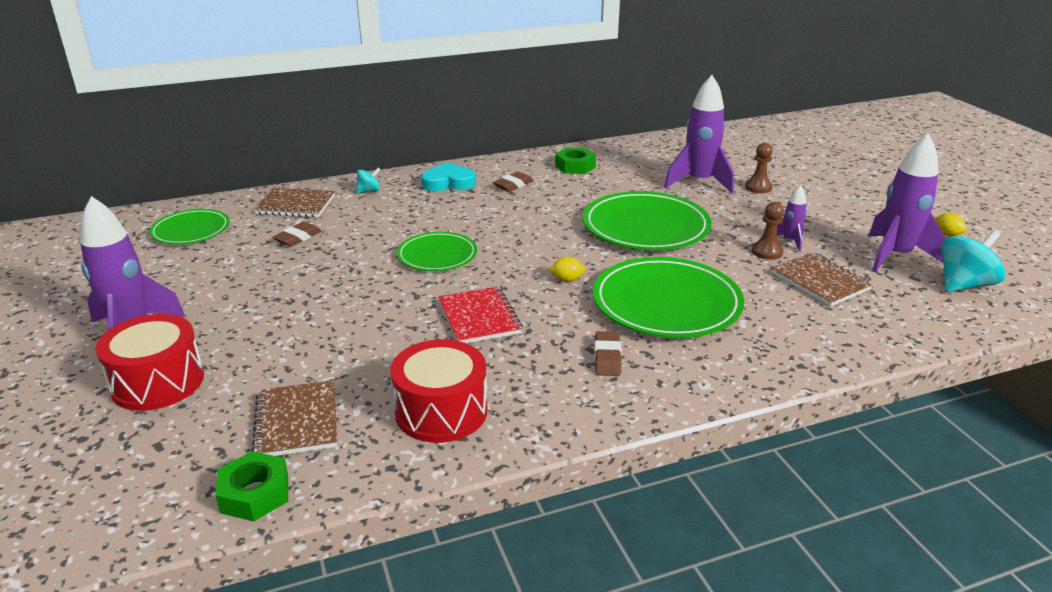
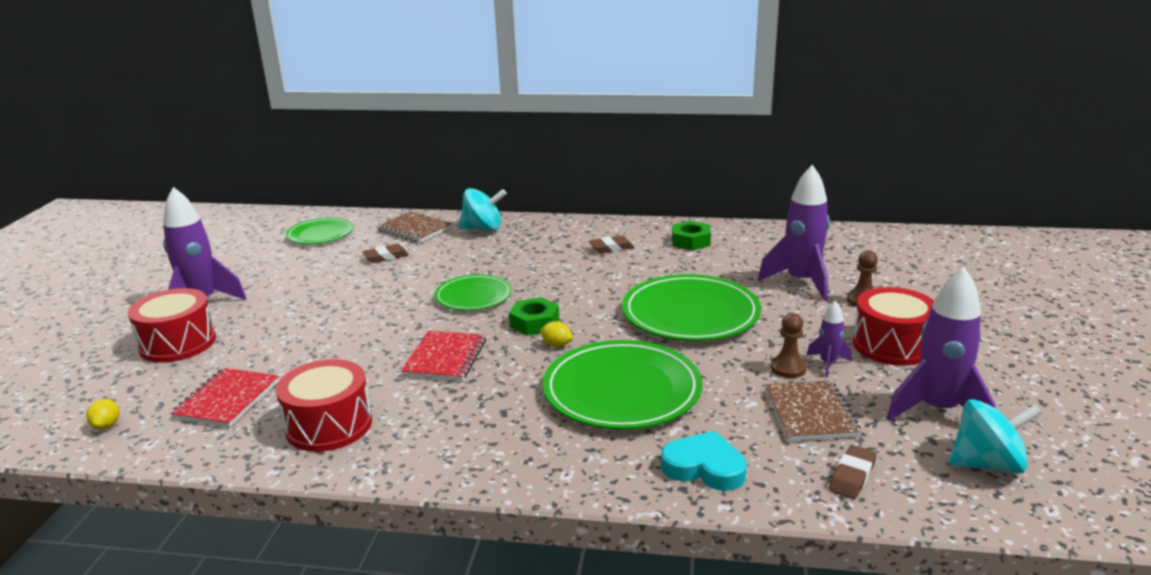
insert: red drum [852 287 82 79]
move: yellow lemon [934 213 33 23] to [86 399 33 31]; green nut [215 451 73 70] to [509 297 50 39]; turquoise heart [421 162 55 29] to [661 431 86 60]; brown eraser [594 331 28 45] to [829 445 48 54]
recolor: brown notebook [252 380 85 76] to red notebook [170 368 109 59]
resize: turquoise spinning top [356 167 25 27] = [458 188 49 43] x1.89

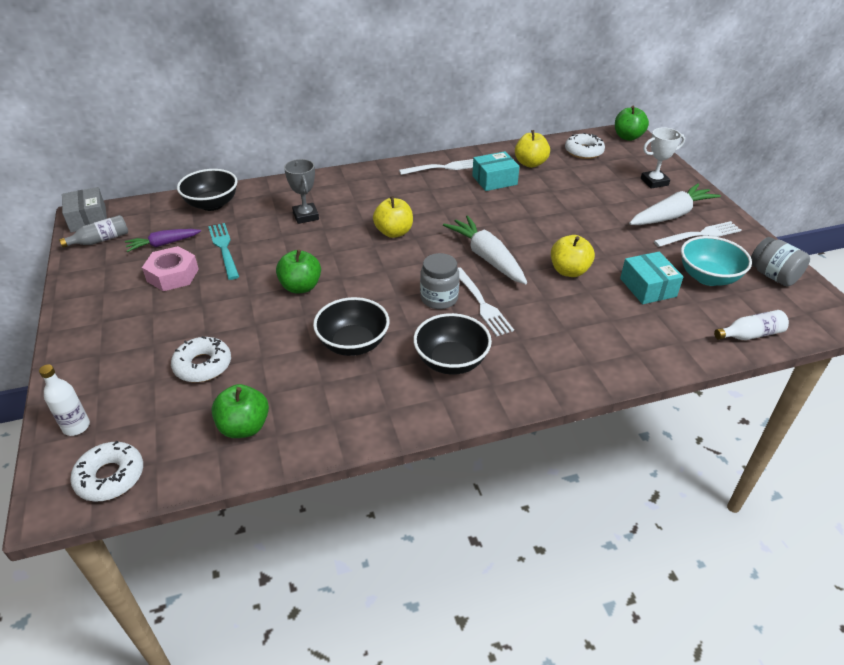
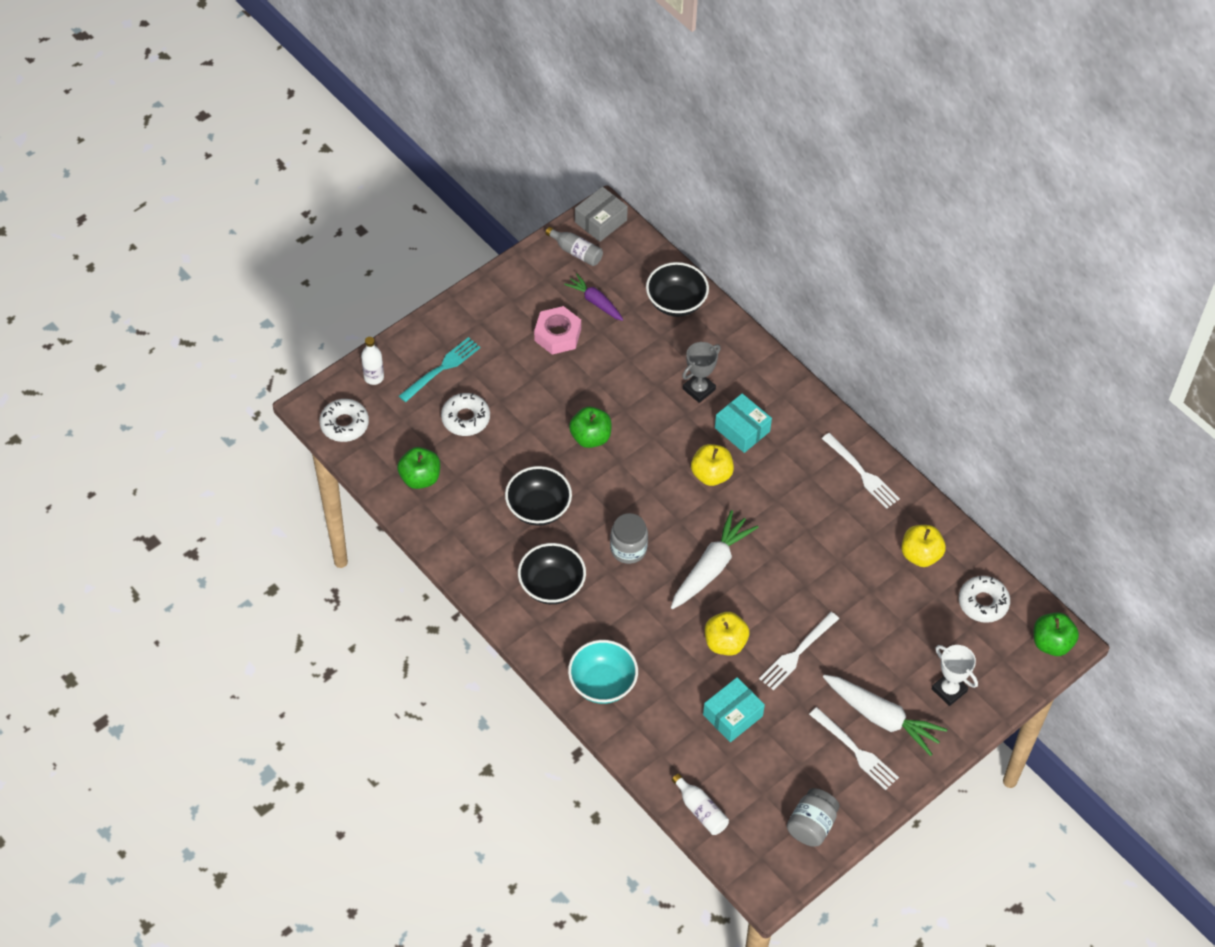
move: turquoise fork [208 223 31 57] to [399 337 81 65]; turquoise bowl [681 236 71 50] to [568 640 70 64]; turquoise box [472 151 48 40] to [715 393 57 60]; white fork [458 267 56 69] to [759 612 80 78]

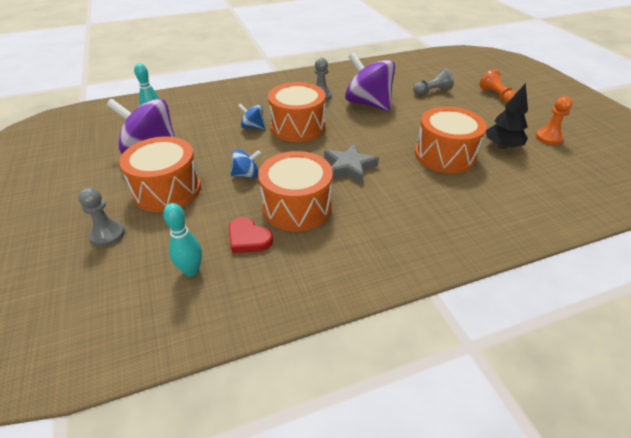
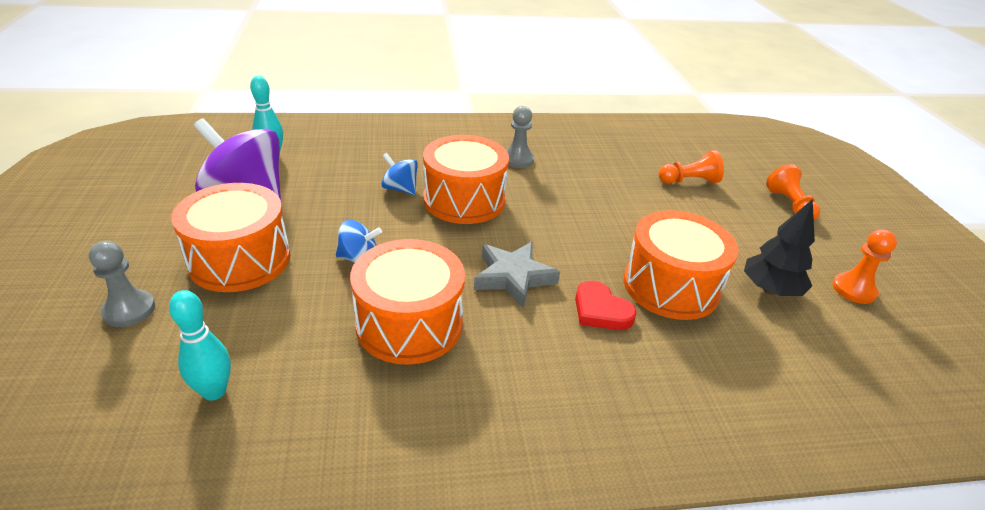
delete: purple spinning top [345 52 50 59]
move: red heart [228 217 45 36] to [575 281 62 49]
recolor: grey pawn [413 68 41 27] to orange pawn [658 150 66 34]

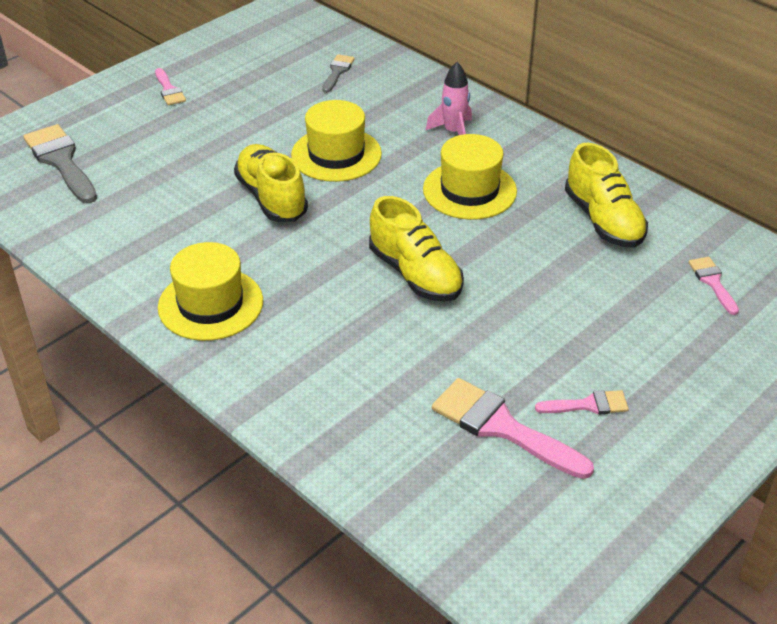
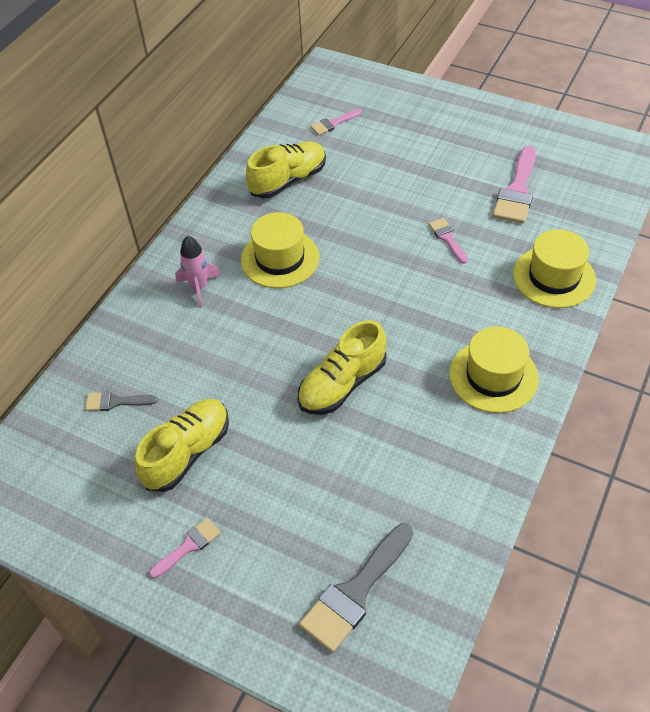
move: yellow shoe [369 196 95 106] to [135 399 94 93]; pink brush [535 390 94 25] to [429 218 39 46]; yellow hat [291 100 91 82] to [513 229 83 79]

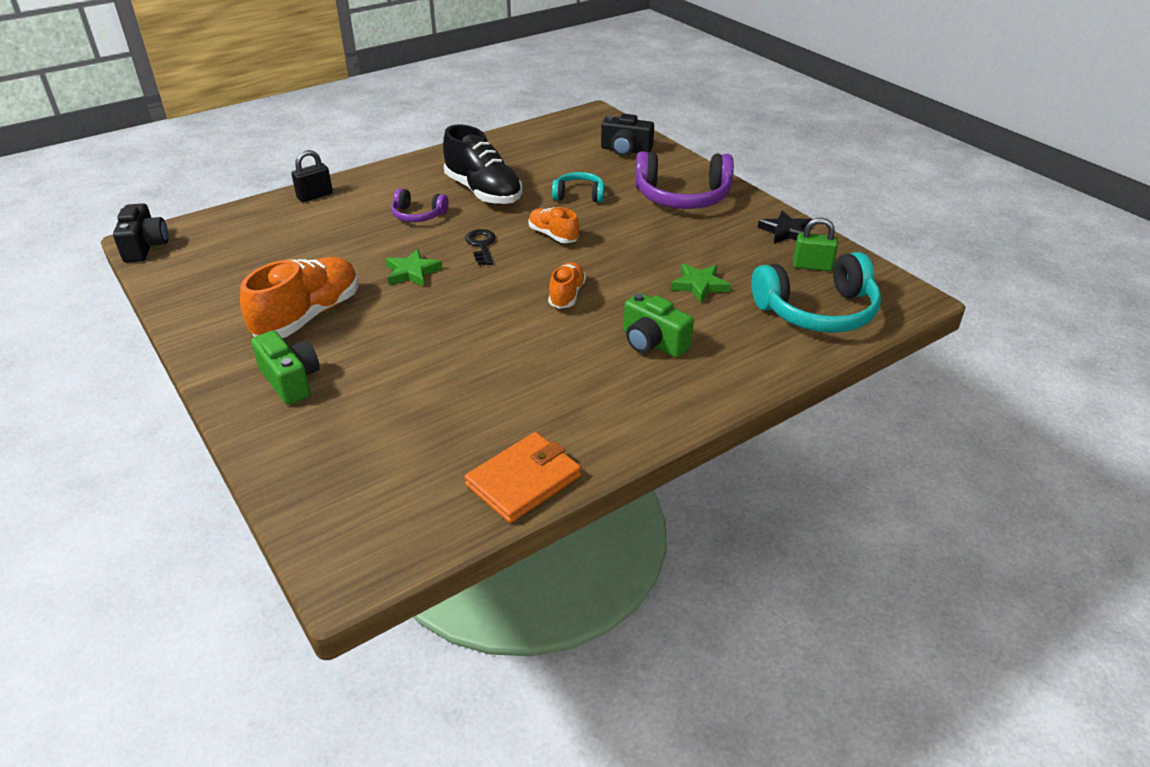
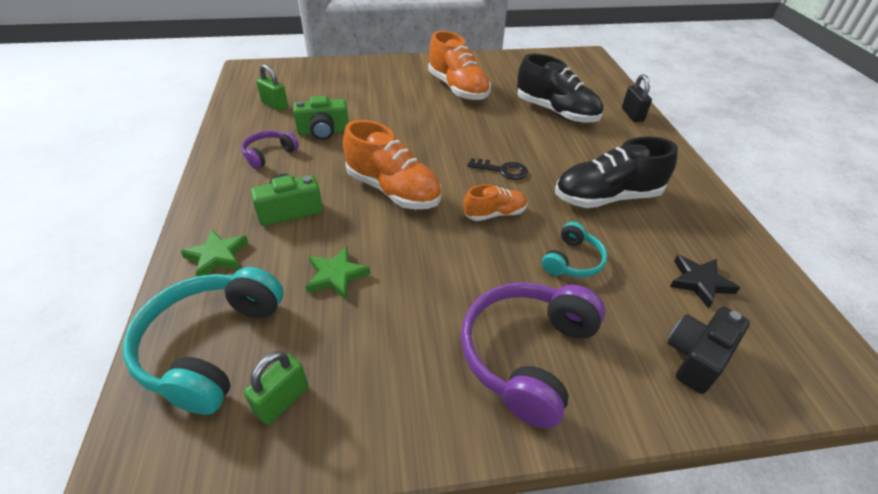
delete: black camera [113 203 55 59]; orange wallet [464 432 117 91]
insert: green padlock [256 64 32 47]; black shoe [517 54 86 69]
move: green star [385 249 57 37] to [180 229 68 47]; purple headphones [391 188 58 34] to [241 130 58 39]; green camera [251 330 69 75] to [293 96 56 44]; black star [758 210 53 34] to [670 255 70 54]
resize: orange shoe [548 262 38 47] = [343 120 98 89] x1.81

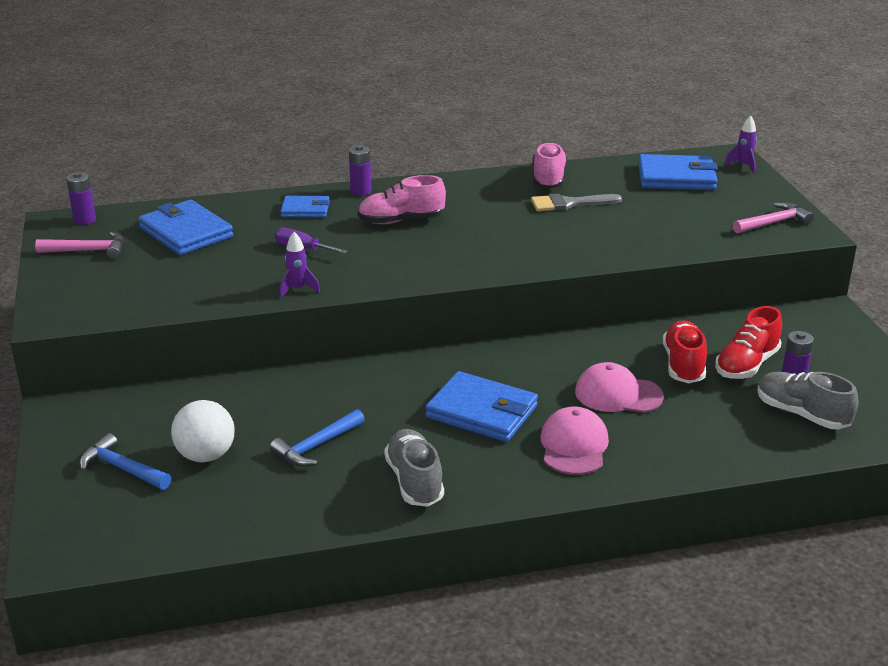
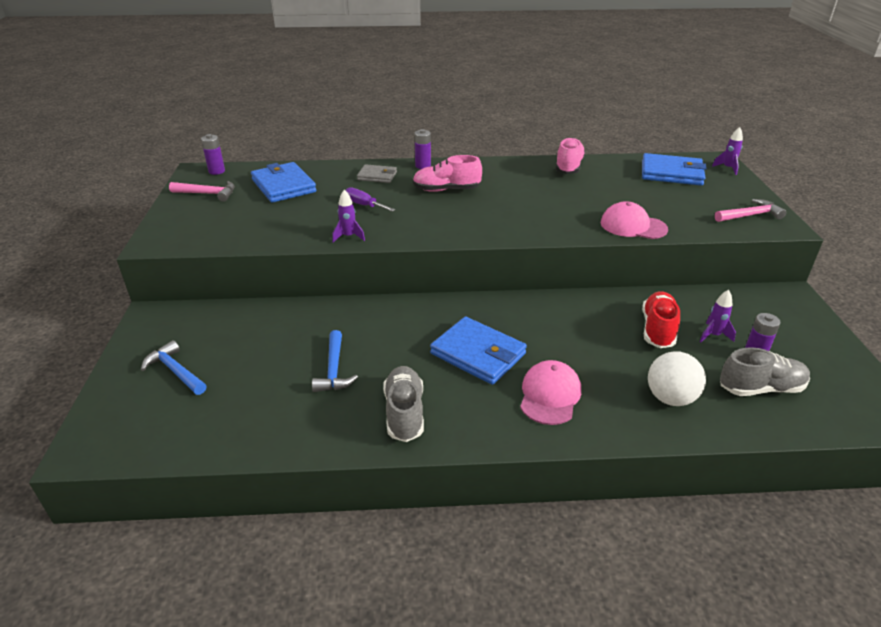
delete: grey brush [531 193 91 18]
move: pink cap [575 362 89 51] to [601 201 67 38]; white ball [171 400 64 62] to [648 351 58 55]
replace: red shoe [715 306 67 73] to purple rocket [699 290 37 52]
recolor: blue wallet [280 196 50 22] to grey wallet [357 164 40 19]
rotate: blue hammer [270 409 95 57] = [312 330 46 62] 60 degrees counterclockwise; grey shoe [757 372 101 57] = [720 347 90 49] 120 degrees clockwise

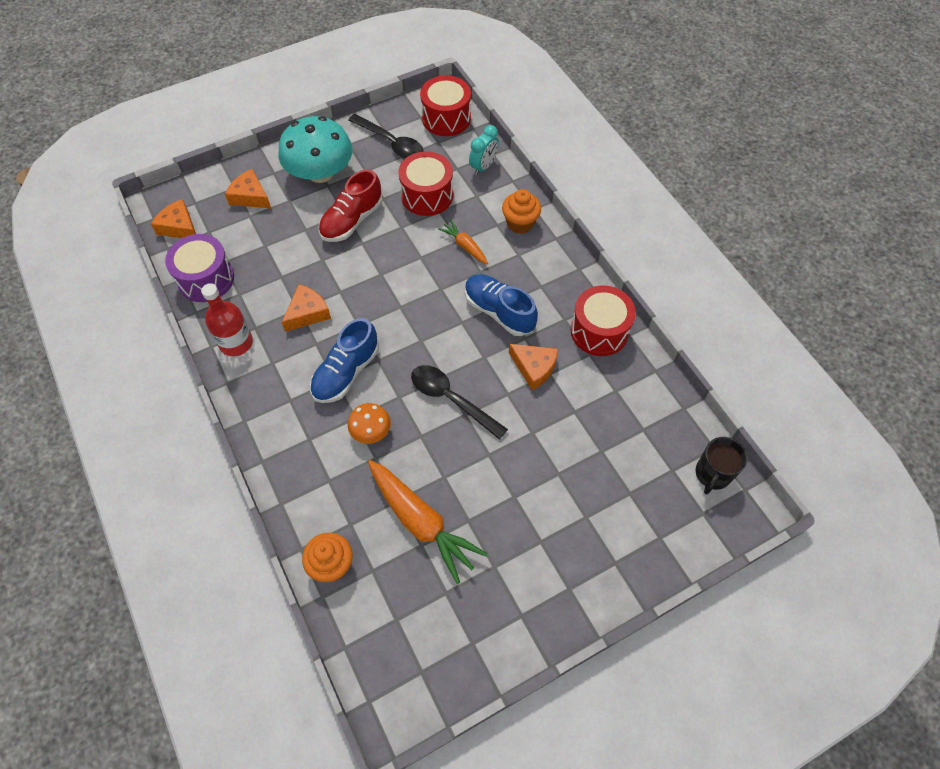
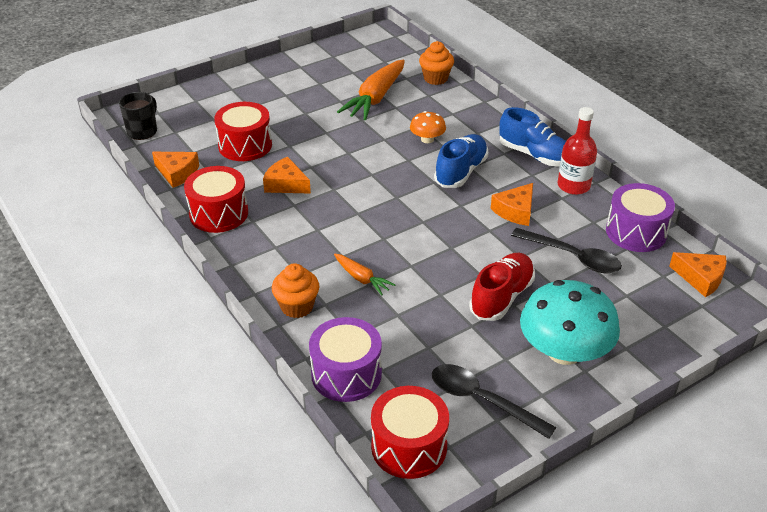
move: orange cheese [225 169 46 39] to [152 152 47 36]; red drum [399 151 54 65] to [214 102 58 59]; blue shoe [465 274 73 62] to [499 107 67 59]; black spoon [411 365 97 75] to [511 228 111 45]
replace: turquoise clock [469 125 30 50] to purple drum [309 317 73 85]
rotate: orange carrot [368 460 120 124] = [337 60 68 60] 105 degrees counterclockwise

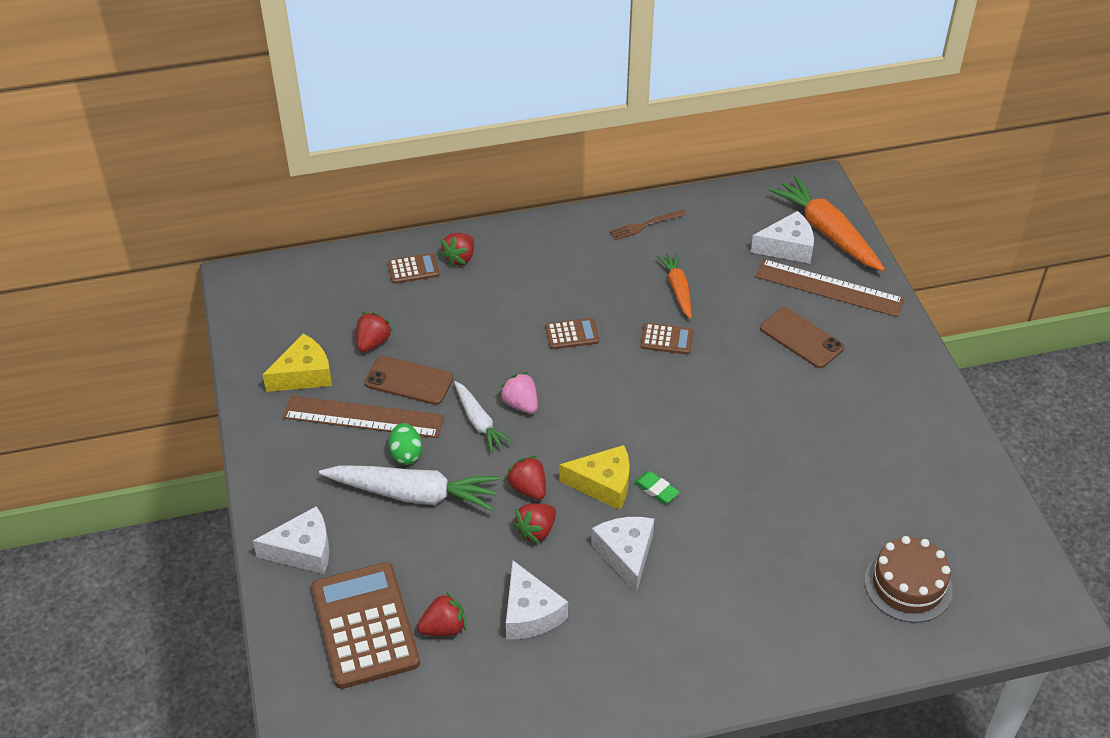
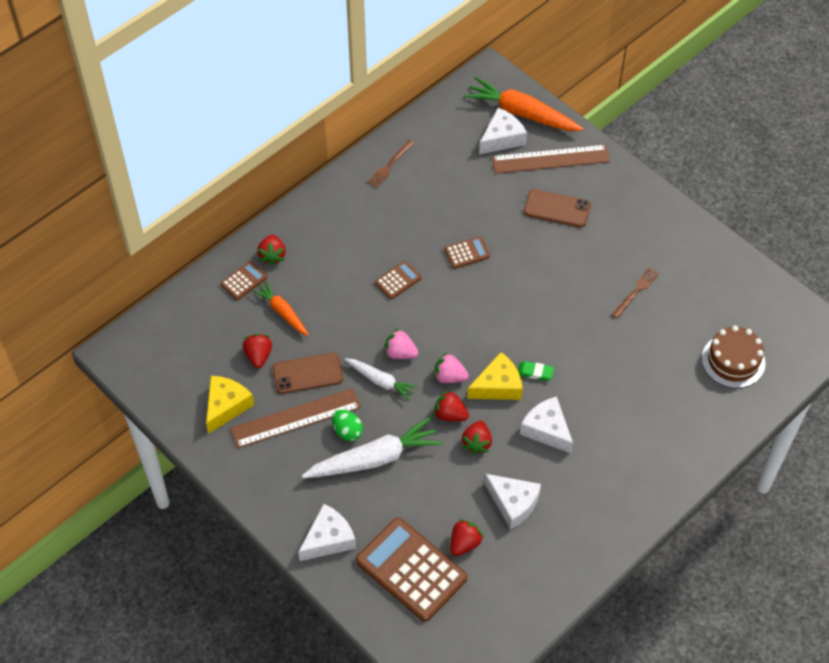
insert: pink strawberry [434 352 35 31]; brown fork [612 267 47 52]
move: orange carrot [657 252 35 67] to [252 281 57 55]

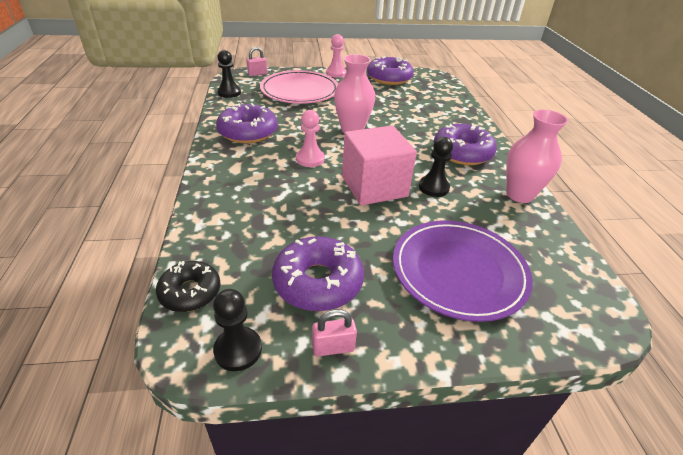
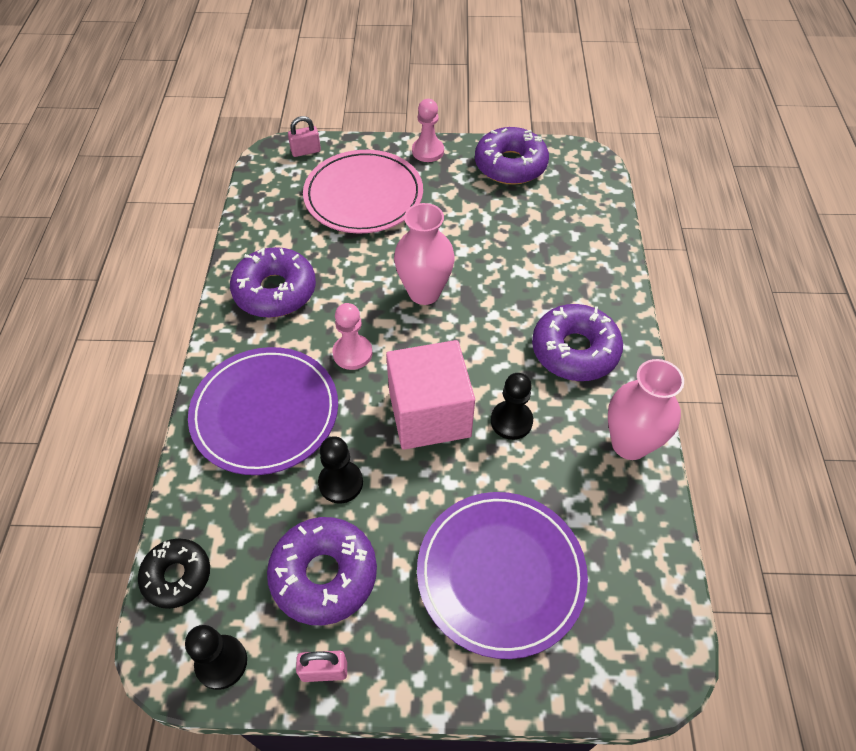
insert: purple plate [188 347 150 128]
move: black pawn [217 50 24 48] to [318 436 45 67]

